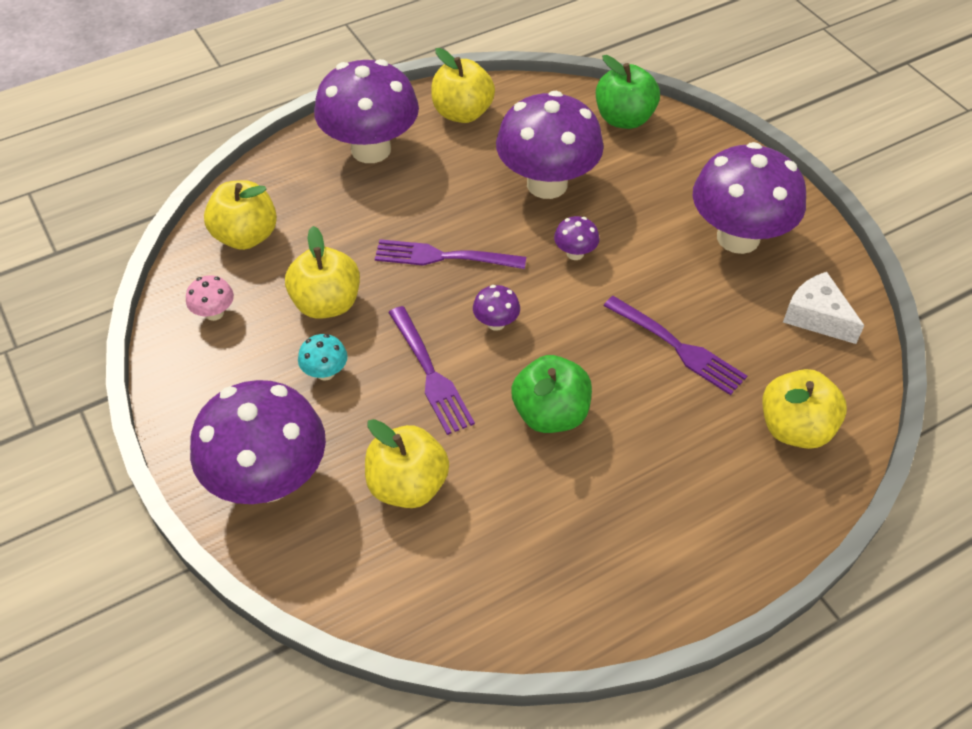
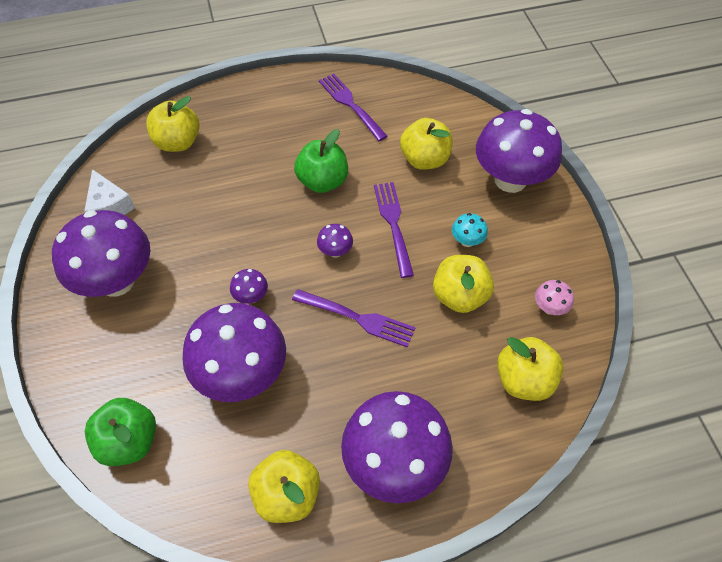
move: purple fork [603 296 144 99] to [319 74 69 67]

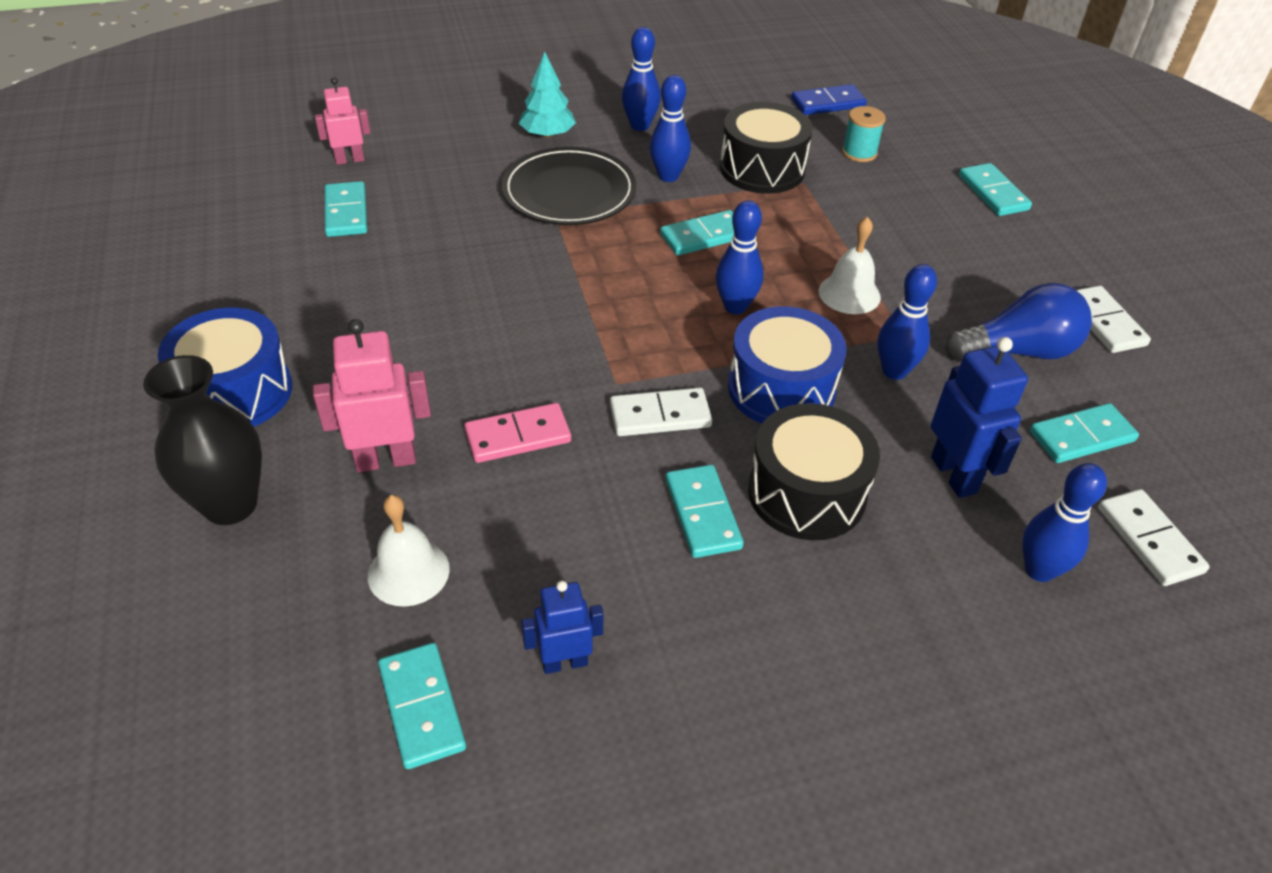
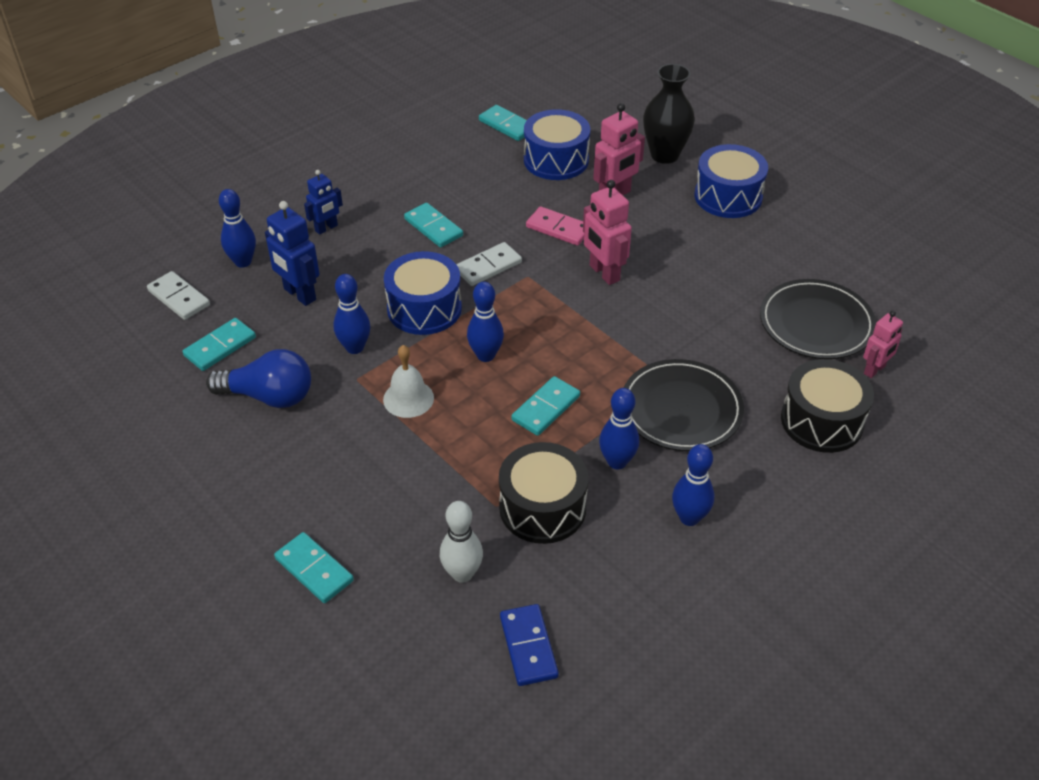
delete: turquoise tree [519 52 57 86]; white domino [1076 286 75 67]
insert: pink robot [583 180 49 105]
move: blue robot [521 581 82 93] to [304 170 39 65]; black drum [748 403 132 137] to [781 359 93 94]
replace: turquoise spool [842 106 44 56] to white bowling pin [440 501 43 82]; white bell [368 495 82 112] to blue drum [524 109 66 71]; turquoise domino [325 181 42 56] to black plate [760 279 116 80]
rotate: blue light bulb [945 283 147 79] = [206 349 105 59] 135 degrees counterclockwise; blue domino [791 84 76 31] = [500 604 59 82] 60 degrees counterclockwise; pink domino [464 403 107 60] = [526 206 58 40] 75 degrees clockwise

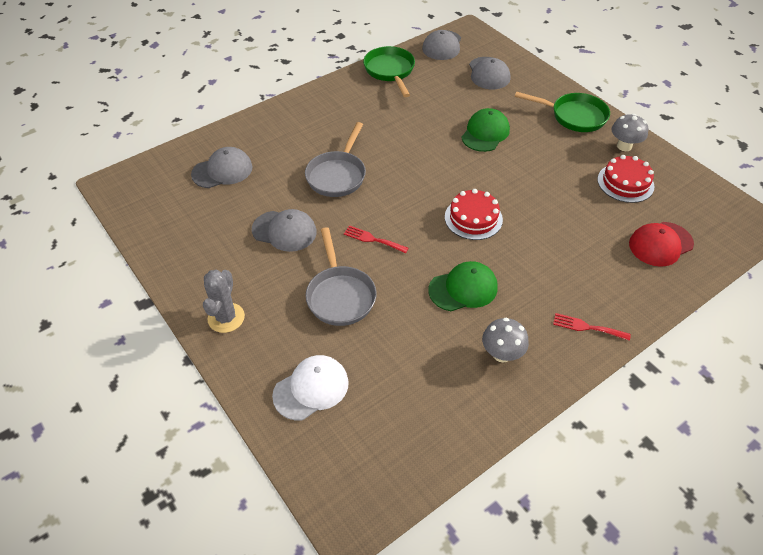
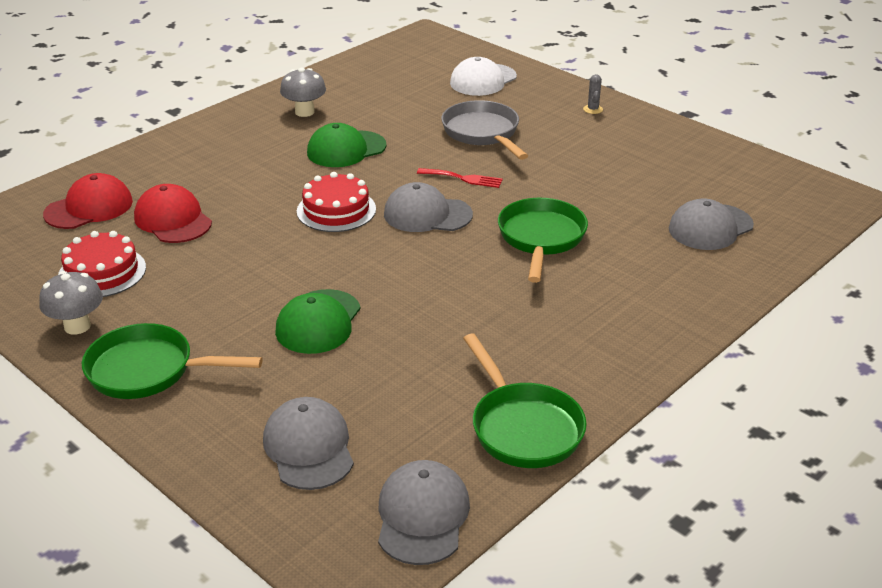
delete: red fork [553 313 78 28]
insert: red cap [134 184 78 59]
move: grey cap [252 209 65 43] to [384 182 89 50]
recolor: grey pan [305 122 61 75] to green pan [498 198 90 85]
resize: grey cactus [203 270 42 63] = [583 74 20 40] x0.51

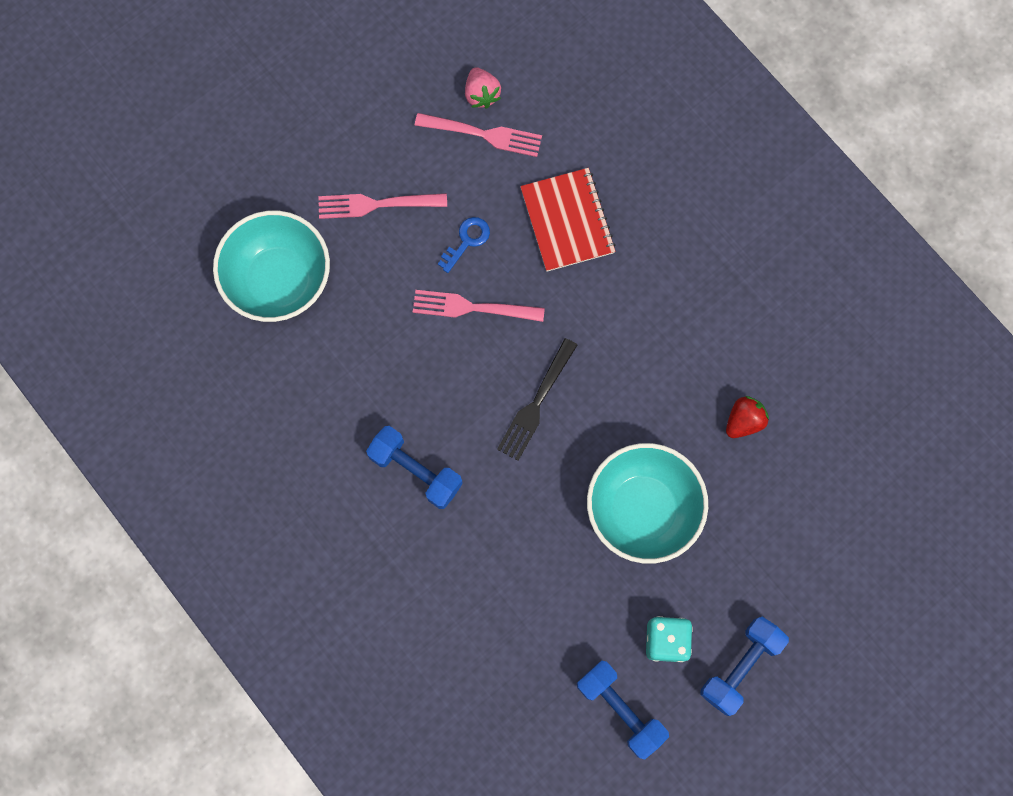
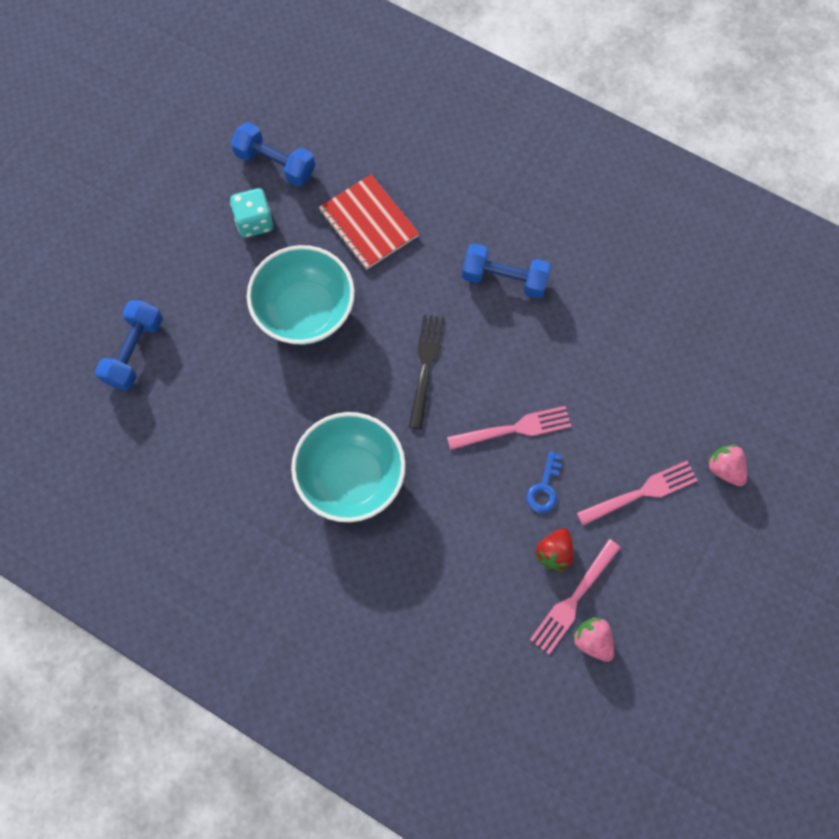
insert: pink strawberry [707 444 40 42]
move: blue dumbbell [701 617 88 99] to [95 300 68 90]; turquoise bowl [213 211 117 111] to [291 412 115 110]; red notebook [520 168 96 104] to [319 174 100 96]; red strawberry [726 396 43 42] to [535 528 39 44]
rotate: pink fork [415 113 127 44] = [530 539 91 115] 45 degrees counterclockwise

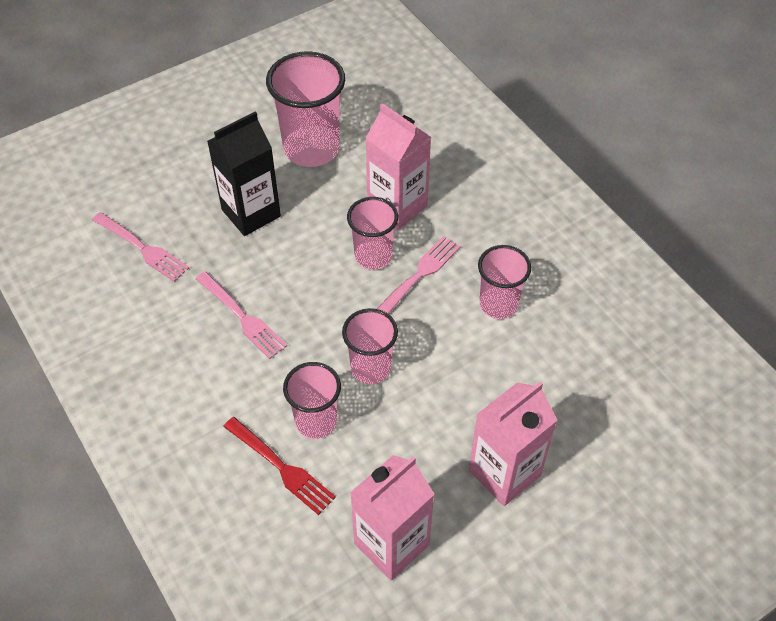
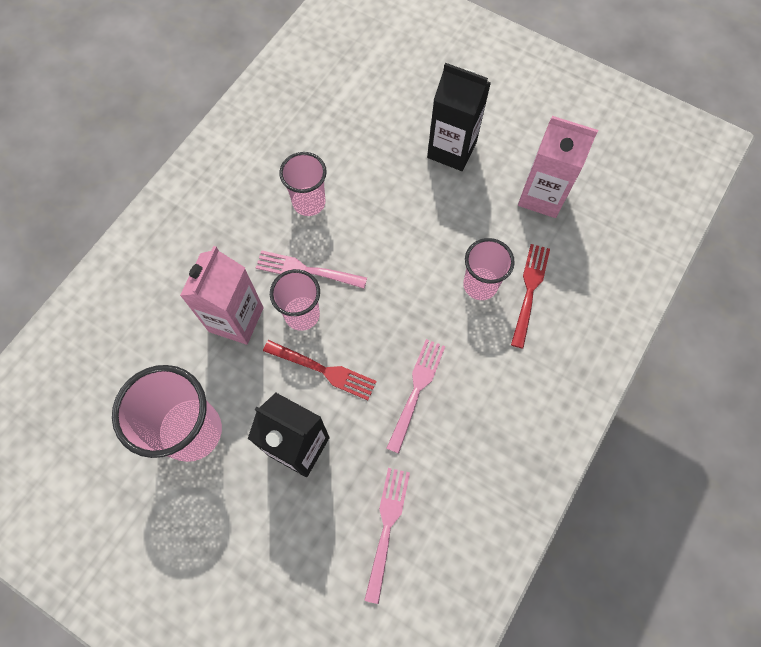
delete: pink cup [342 308 56 76]
insert: red fork [263 340 114 60]
recolor: pink carton [469 381 88 125] to black carton [427 63 64 108]

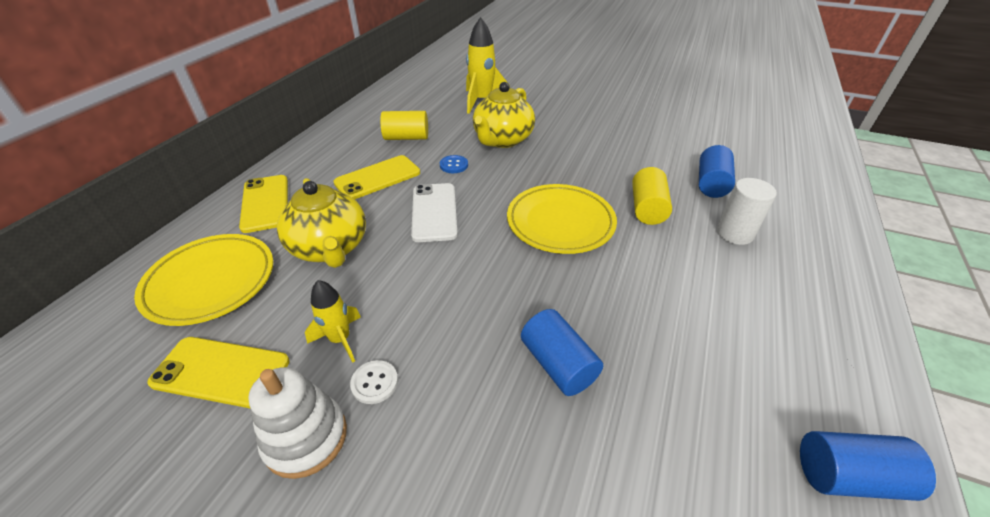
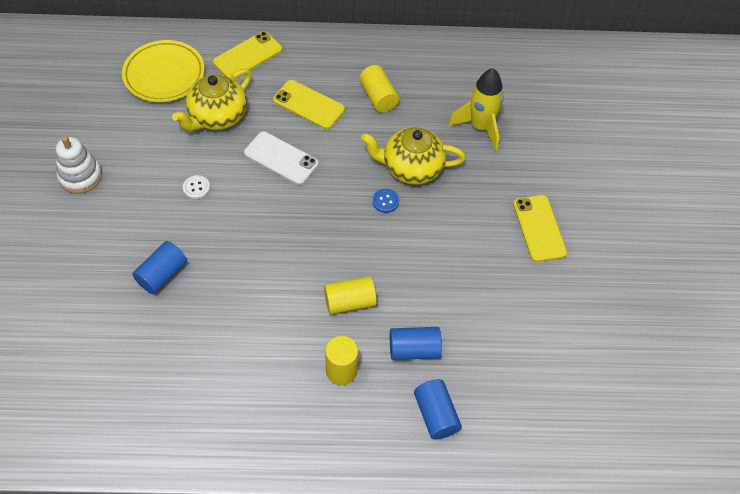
delete: yellow rocket [305 280 56 83]; yellow plate [507 184 110 70]
move: white button [350 360 48 44] to [183 175 27 24]; blue button [440 155 28 18] to [372 189 27 24]; blue cylinder [800 431 136 70] to [414 379 48 61]; yellow phone [147 337 142 72] to [513 195 54 67]
recolor: white cylinder [717 178 60 67] to yellow cylinder [325 336 33 49]
rotate: white phone [411 183 47 59] = [244 131 75 54] 60 degrees clockwise

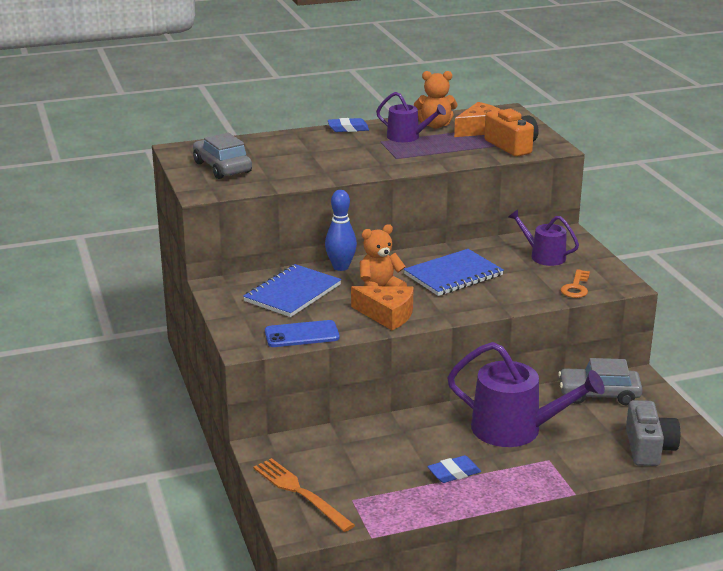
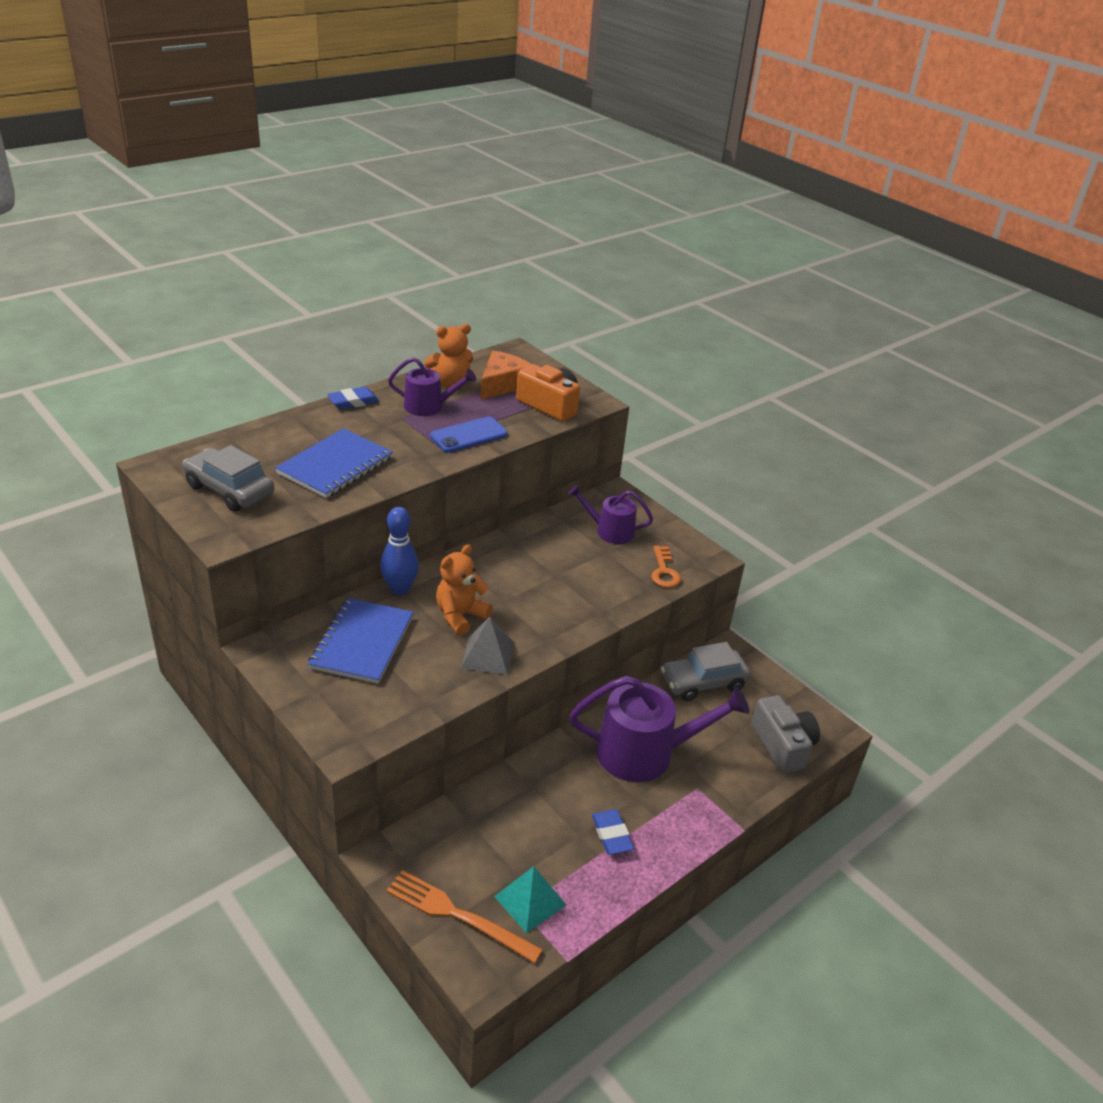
insert: turquoise pyramid [494 866 72 67]
move: blue notebook [404 249 100 47] to [275 428 118 70]; blue phone [265 320 75 27] to [430 417 78 36]
replace: orange cheese [351 286 63 44] to grey pyramid [461 617 53 58]
rotate: blue eraser [427 455 54 28] = [592 809 42 46] 60 degrees counterclockwise

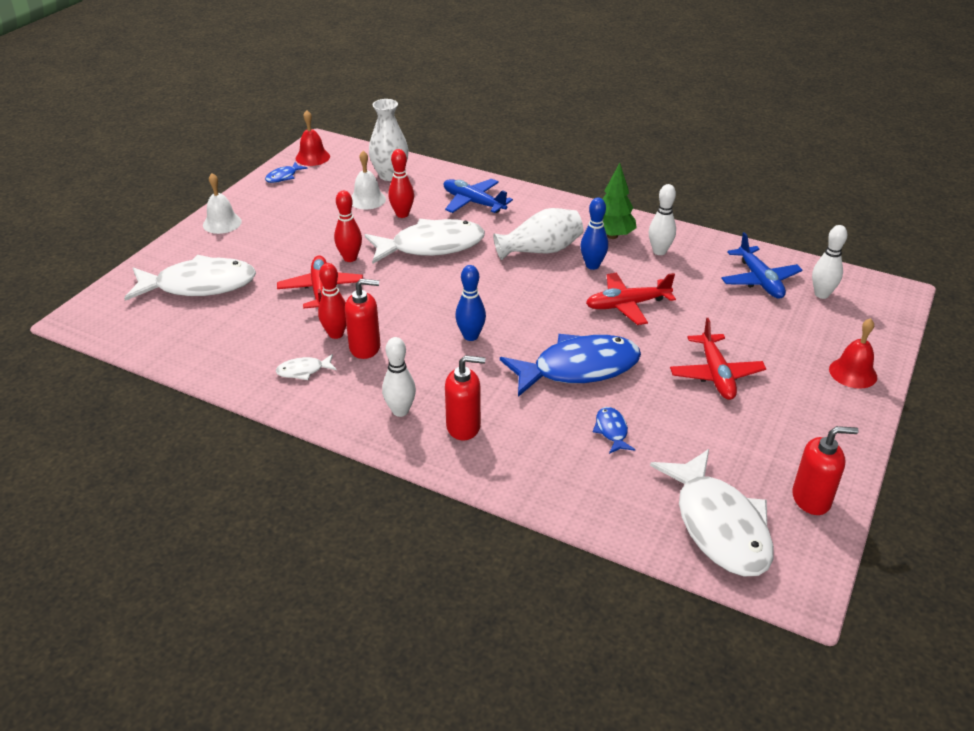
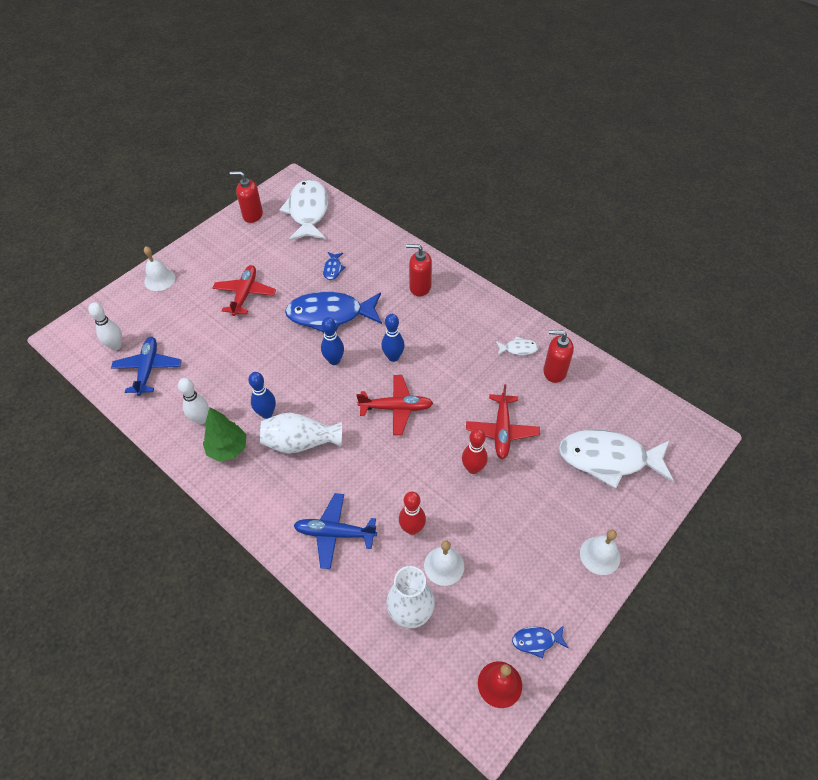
delete: red bowling pin [318 263 28 76]; white fish [365 219 120 45]; white bowling pin [382 337 34 80]
insert: blue bowling pin [321 317 23 48]
move: red plane [586 273 90 52] to [356 375 77 60]; red soap dispenser [345 279 35 80] to [544 330 30 53]
recolor: red bell [829 318 48 71] to white bell [144 246 32 45]
rotate: blue plane [444 179 69 34] = [293 493 84 76] 135 degrees clockwise; blue fish [265 162 43 21] = [512 625 56 33] 150 degrees counterclockwise

